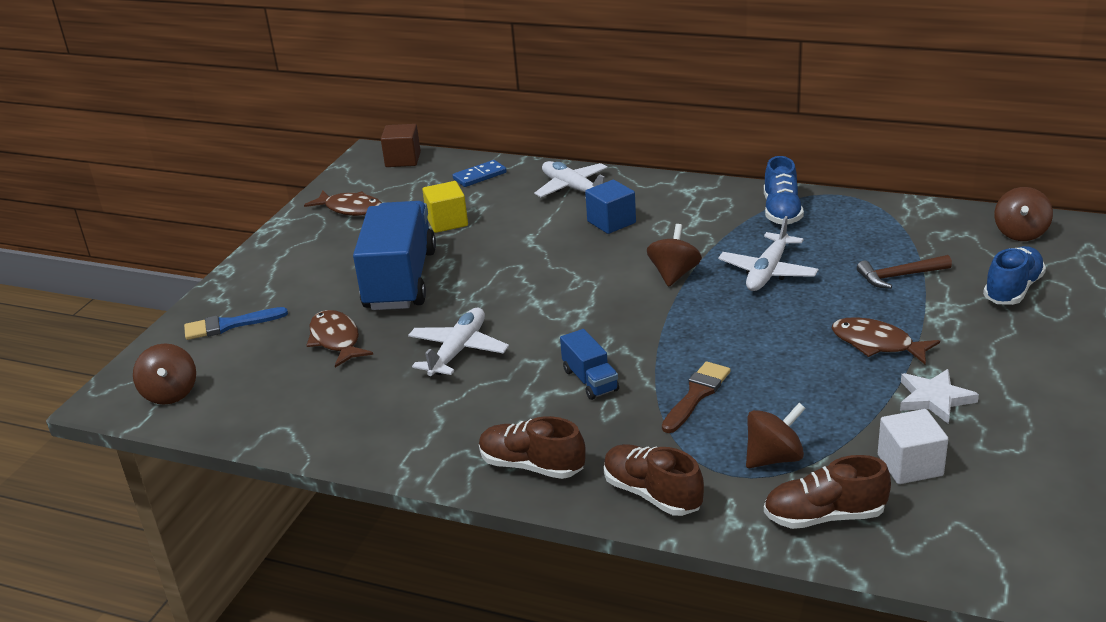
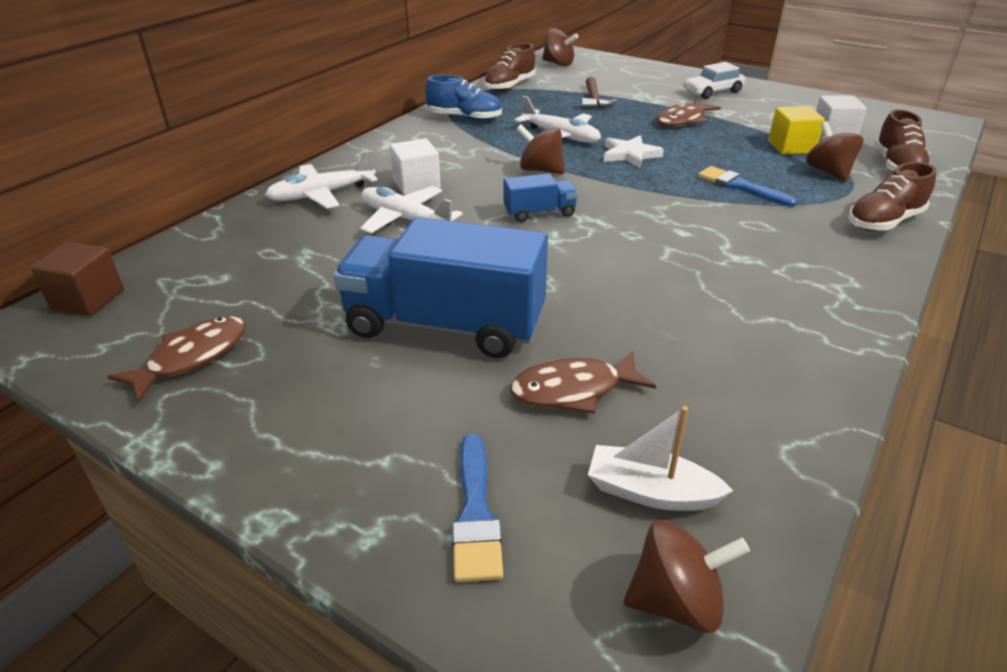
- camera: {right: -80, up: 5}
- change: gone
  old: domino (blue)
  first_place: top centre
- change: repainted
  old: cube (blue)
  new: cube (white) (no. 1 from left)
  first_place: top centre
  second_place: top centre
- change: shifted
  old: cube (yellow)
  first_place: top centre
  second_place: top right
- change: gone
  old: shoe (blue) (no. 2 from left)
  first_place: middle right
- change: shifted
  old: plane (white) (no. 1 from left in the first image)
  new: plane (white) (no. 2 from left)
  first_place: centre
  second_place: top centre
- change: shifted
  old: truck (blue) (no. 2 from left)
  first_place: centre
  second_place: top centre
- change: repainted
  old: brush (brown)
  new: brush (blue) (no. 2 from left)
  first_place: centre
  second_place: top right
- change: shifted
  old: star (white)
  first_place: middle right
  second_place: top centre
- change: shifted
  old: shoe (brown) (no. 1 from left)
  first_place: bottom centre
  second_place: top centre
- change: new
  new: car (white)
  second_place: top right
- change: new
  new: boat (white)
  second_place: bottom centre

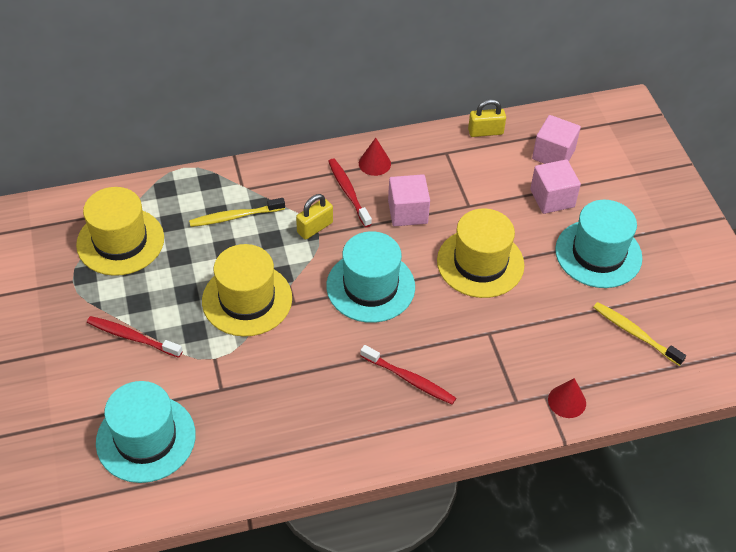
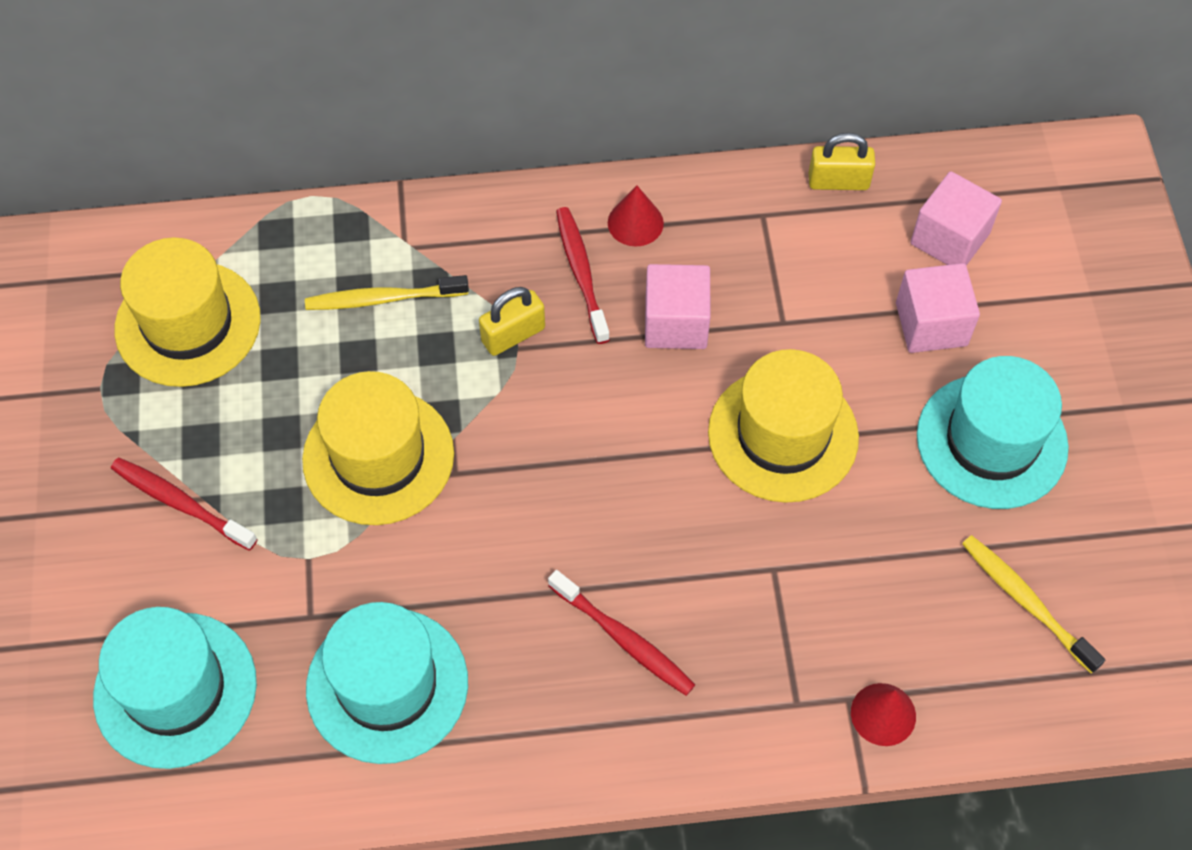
- camera: {right: 10, up: 10}
- change: shifted
  old: hat (turquoise) (no. 2 from left)
  first_place: centre
  second_place: bottom left

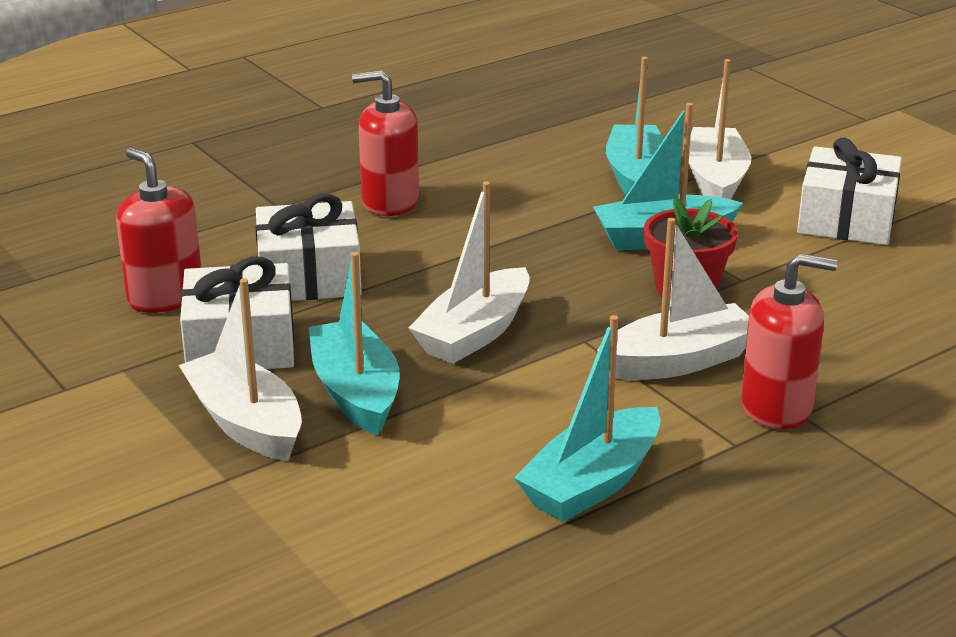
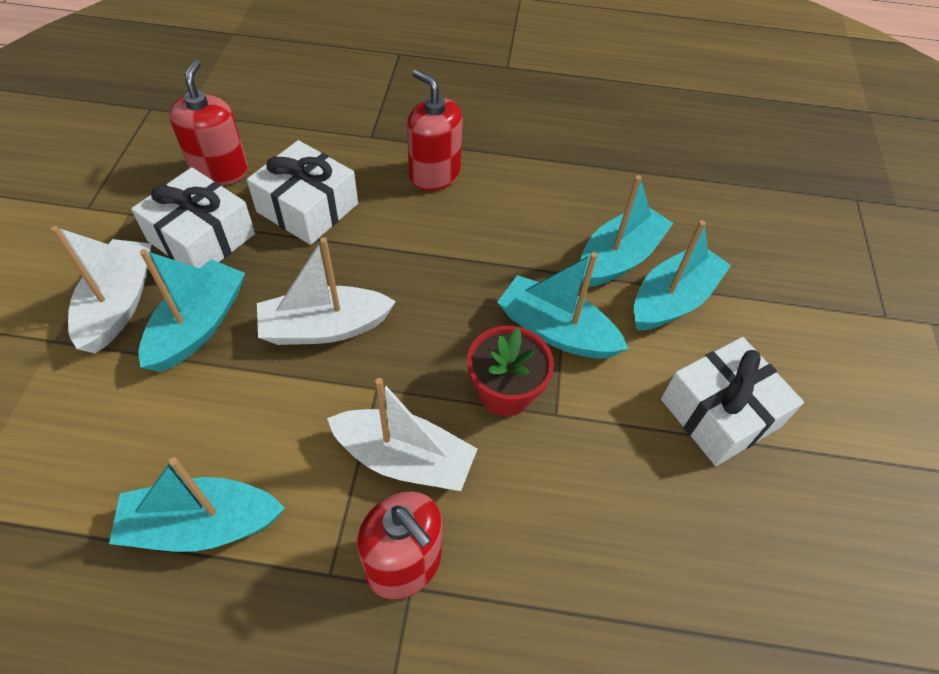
- camera: {right: 40, up: 25}
- change: repainted
  old: boat (white) (no. 4 from left)
  new: boat (turquoise) (no. 5 from left)
  first_place: top right
  second_place: middle right

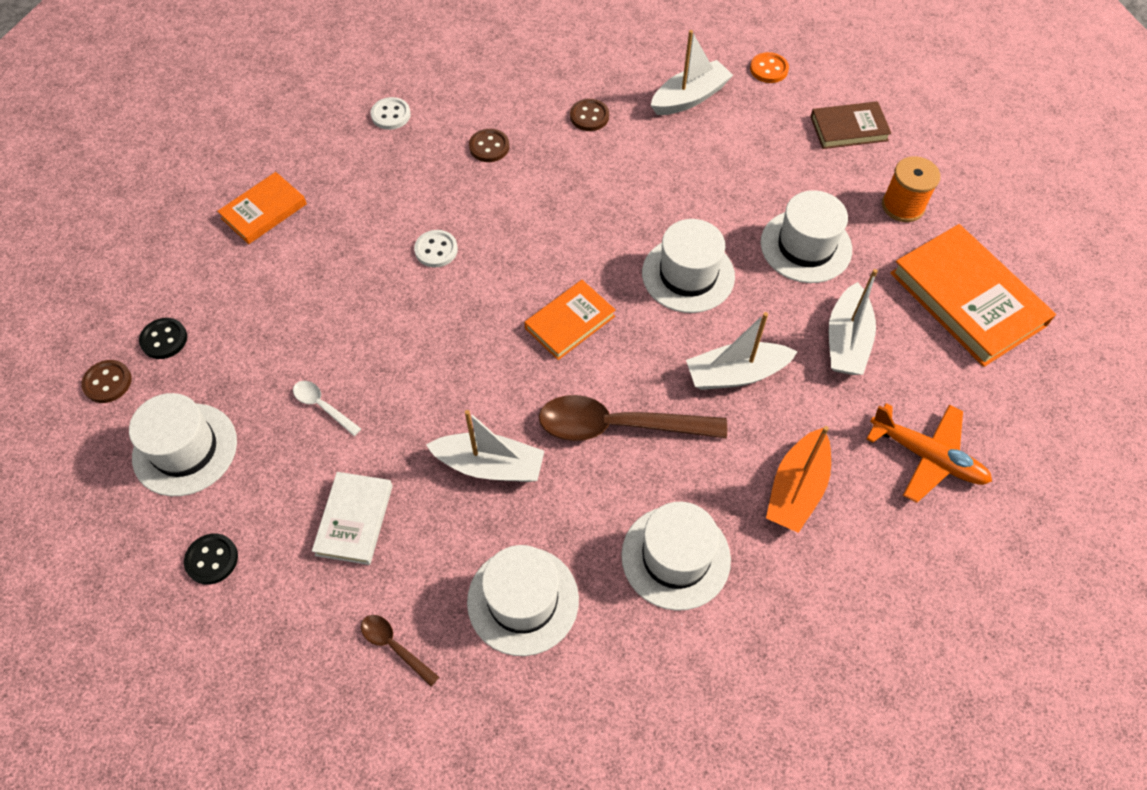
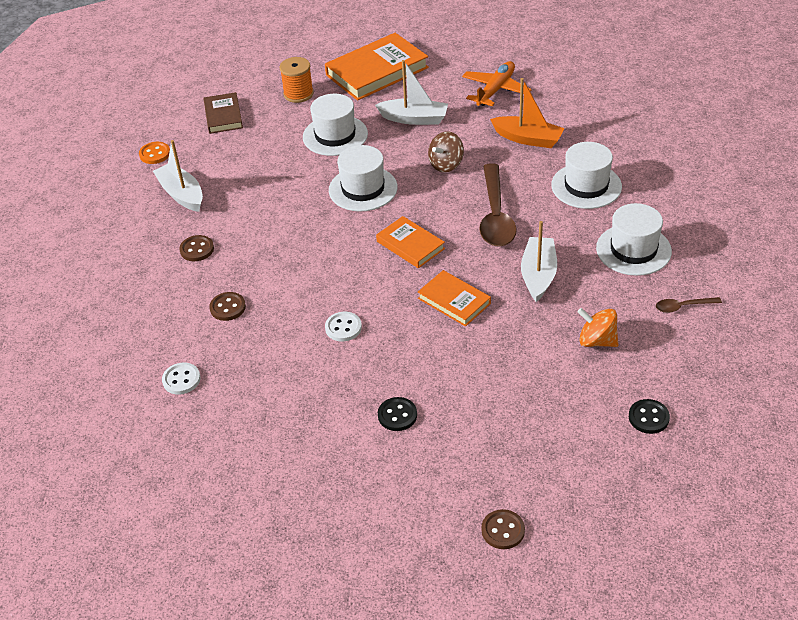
- camera: {right: -90, up: -15}
- change: shifted
  old: book (orange) (no. 1 from left in the first image)
  new: book (orange) (no. 3 from left)
  first_place: top left
  second_place: centre
- change: swapped
  old: boat (white) (no. 3 from left)
  new: spinning top (brown)
  first_place: centre
  second_place: top centre
- change: shifted
  old: button (black) (no. 1 from left)
  first_place: middle left
  second_place: bottom centre
- change: gone
  old: spoon (white)
  first_place: middle left
- change: gone
  old: hat (white) (no. 1 from left)
  first_place: middle left
- change: swapped
  old: book (white)
  new: spinning top (orange)
  first_place: middle left
  second_place: middle right
- change: rotated
  old: spoon (brown) (no. 1 from left in the first image)
  first_place: bottom centre
  second_place: middle right
  degrees: 45

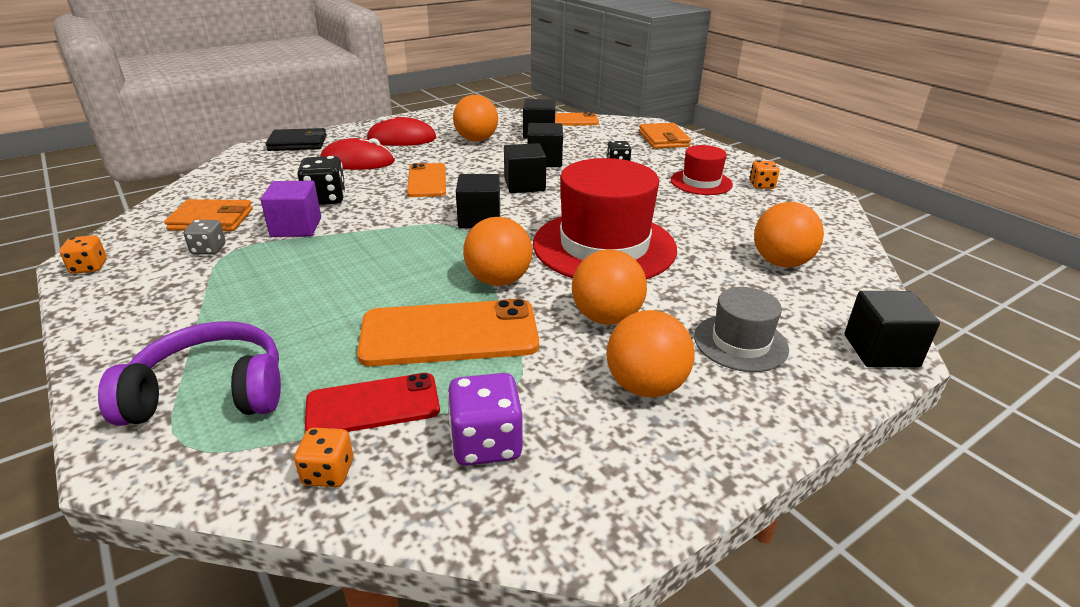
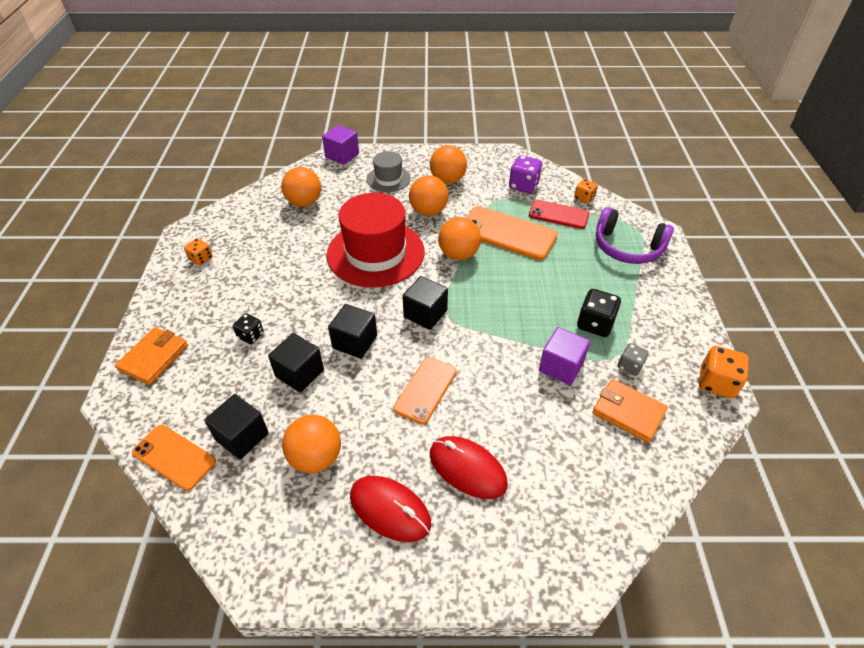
- camera: {right: -145, up: 15}
- change: gone
  old: wallet (black)
  first_place: top left
- change: gone
  old: hat (red) (no. 2 from left)
  first_place: top centre
- change: shifted
  old: dice (black) (no. 1 from left in the first image)
  new: dice (black) (no. 2 from left)
  first_place: top left
  second_place: middle right
- change: scaled
  old: dice (orange) (no. 1 from left in the first image)
  first_place: middle left
  second_place: middle right
  factor: 1.61
- change: repainted
  old: cube (black) (no. 5 from left)
  new: cube (purple) (no. 1 from left)
  first_place: middle right
  second_place: top centre

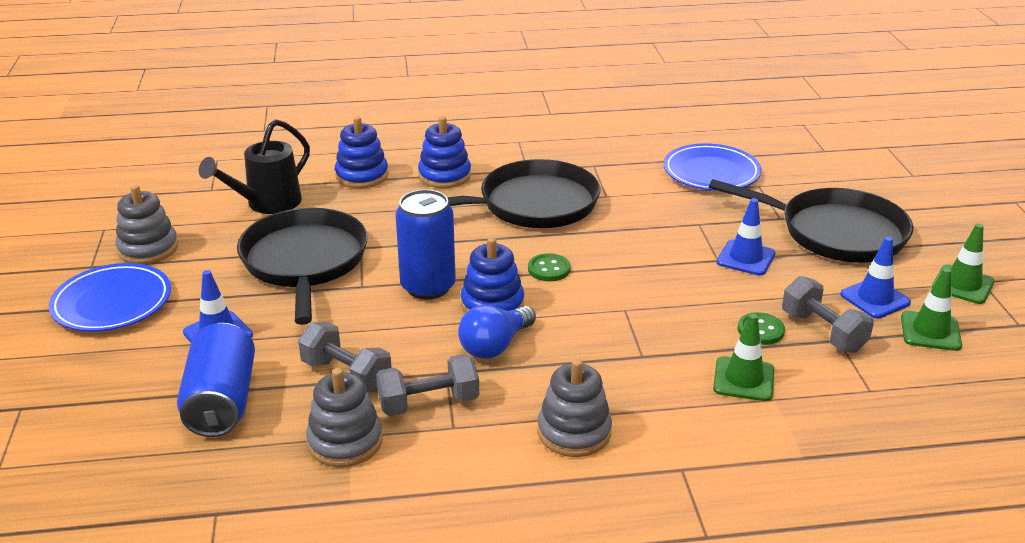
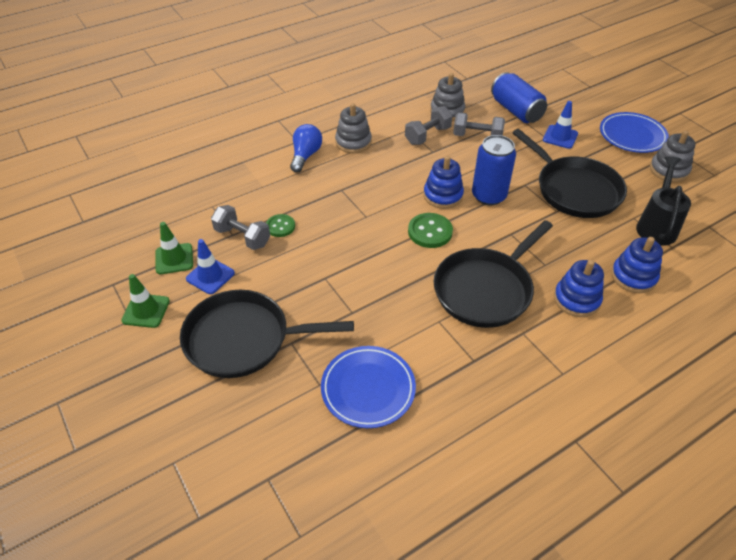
- camera: {right: 155, up: 15}
- change: gone
  old: traffic cone (blue) (no. 2 from left)
  first_place: middle right
- change: scaled
  old: button (green) (no. 1 from left in the first image)
  first_place: centre
  second_place: centre
  factor: 1.51
- change: shifted
  old: light bulb (blue)
  first_place: centre
  second_place: top centre
- change: gone
  old: traffic cone (green) (no. 1 from left)
  first_place: middle right

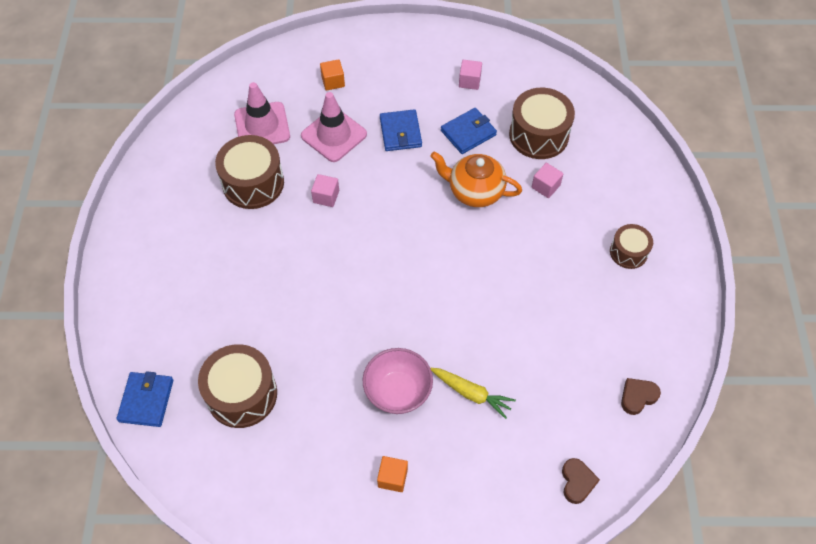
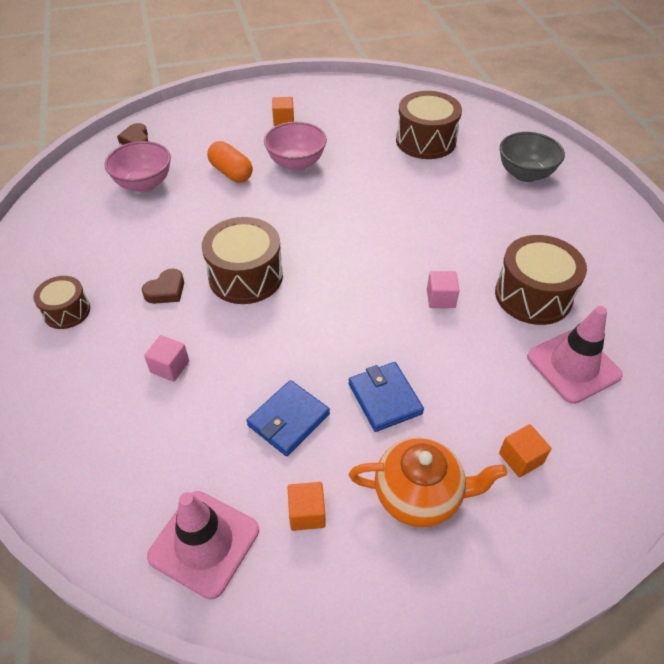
- camera: {right: 165, up: -10}
- change: repainted
  old: cube (pink) (no. 2 from left)
  new: cube (orange) (no. 2 from left)
  first_place: top centre
  second_place: bottom centre
- change: shifted
  old: drum (brown) (no. 3 from left in the first image)
  new: drum (brown) (no. 2 from left)
  first_place: top centre
  second_place: centre
- change: shifted
  old: traffic cone (pink) (no. 2 from left in the first image)
  new: traffic cone (pink) (no. 1 from left)
  first_place: top centre
  second_place: bottom left
- change: shifted
  old: teapot (orange)
  first_place: top centre
  second_place: bottom centre
- change: swapped
  old: carrot (yellow)
  new: capsule (orange)
  first_place: bottom centre
  second_place: top centre
- change: gone
  old: wallet (blue) (no. 1 from left)
  first_place: bottom left
- change: shifted
  old: heart (brown) (no. 2 from left)
  first_place: bottom right
  second_place: middle left
- change: new
  new: bowl (grey)
  second_place: top right
- change: new
  new: bowl (pink) (no. 1 from left)
  second_place: top left

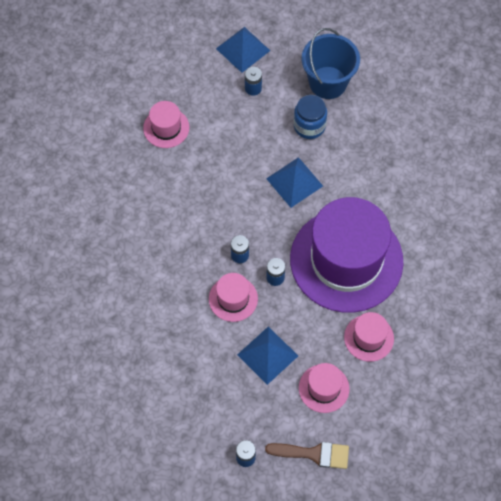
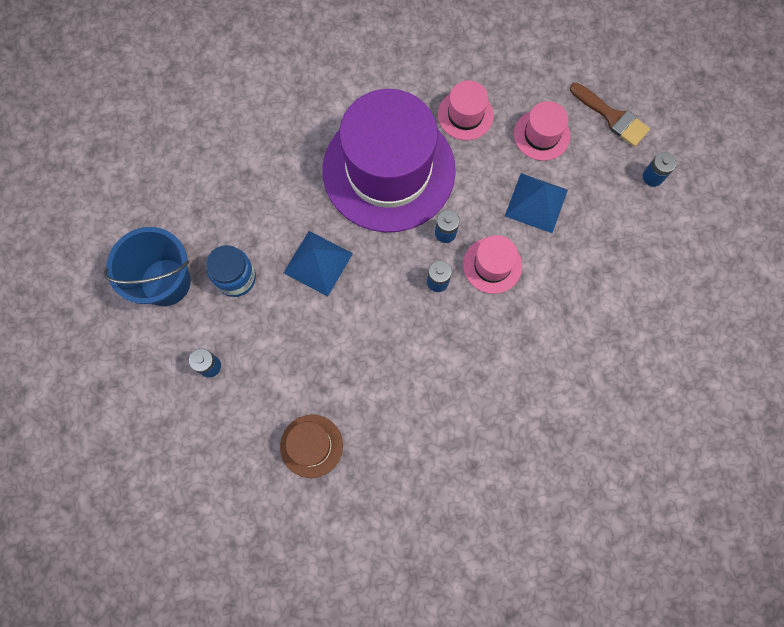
- camera: {right: -115, up: 10}
- change: gone
  old: pyramid (blue) (no. 1 from left)
  first_place: top centre
- change: repainted
  old: hat (pink) (no. 1 from left)
  new: hat (brown)
  first_place: top left
  second_place: bottom centre
- change: rotated
  old: brush (brown)
  first_place: bottom centre
  second_place: top right
  degrees: 150

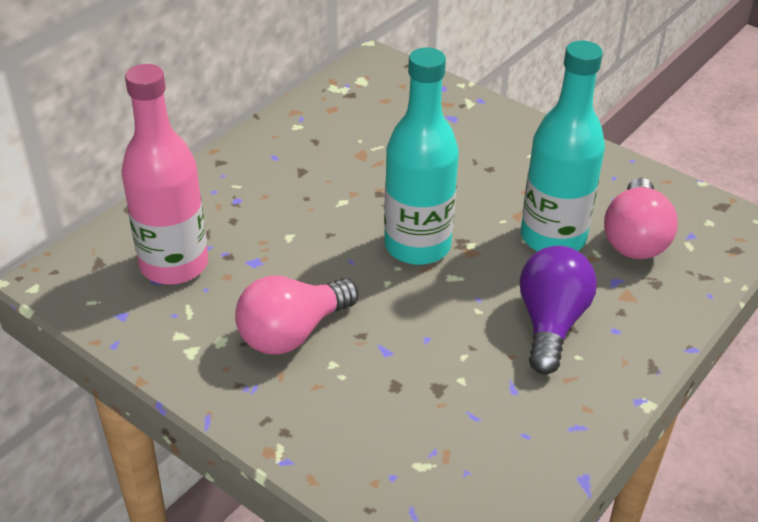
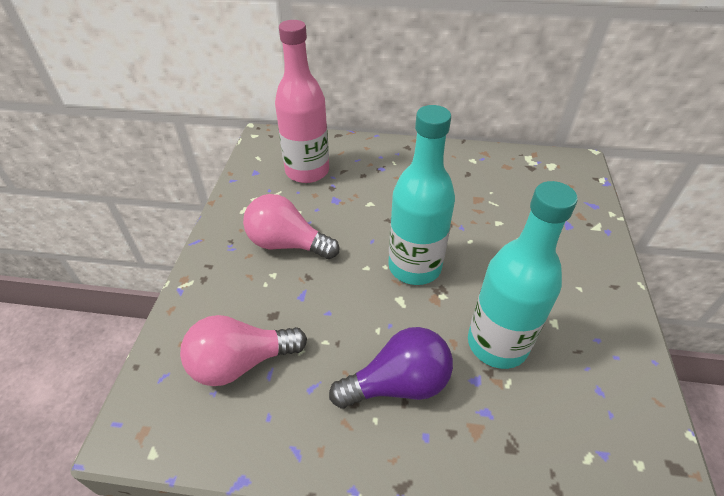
- camera: {right: 60, up: 5}
- change: shifted
  old: light bulb (pink) (no. 2 from left in the first image)
  new: light bulb (pink) (no. 1 from left)
  first_place: middle right
  second_place: bottom centre

